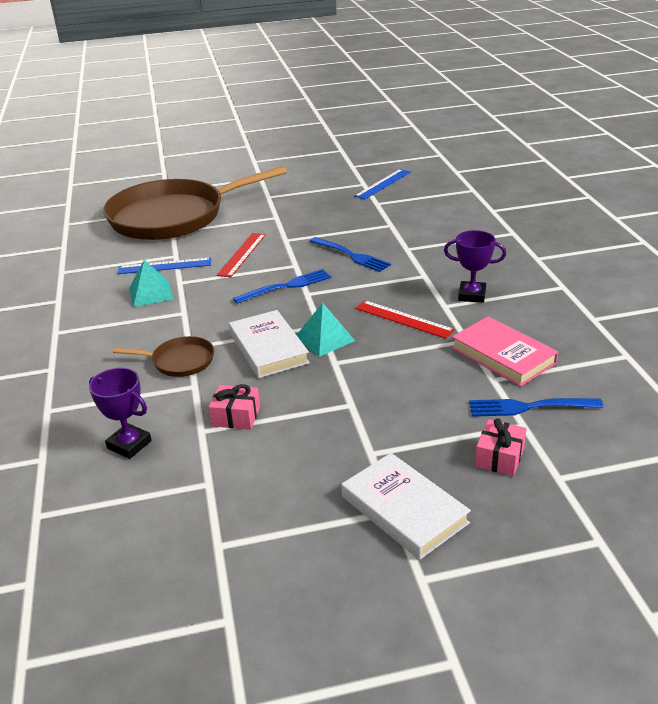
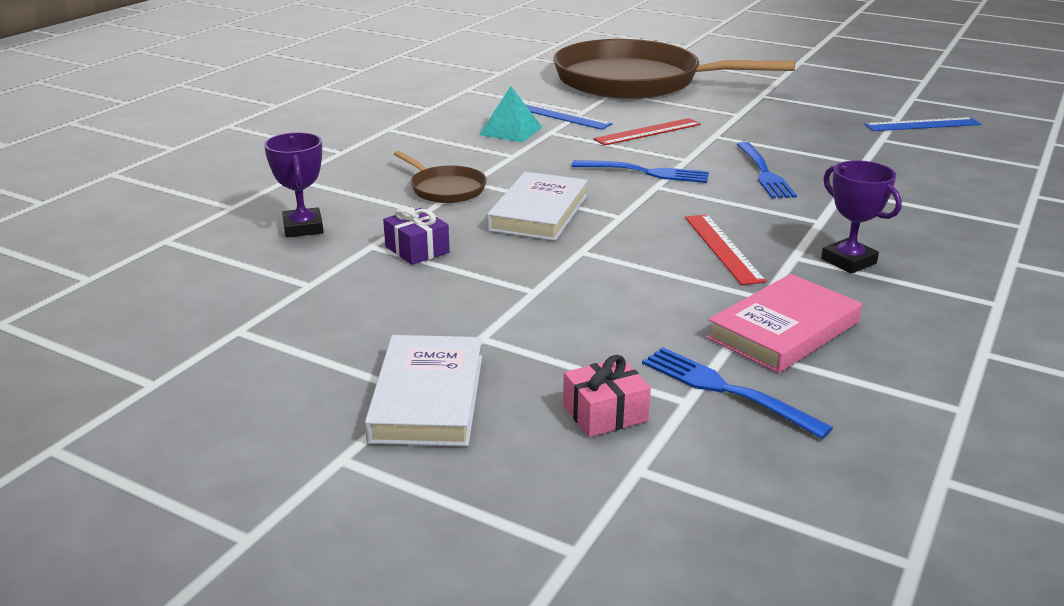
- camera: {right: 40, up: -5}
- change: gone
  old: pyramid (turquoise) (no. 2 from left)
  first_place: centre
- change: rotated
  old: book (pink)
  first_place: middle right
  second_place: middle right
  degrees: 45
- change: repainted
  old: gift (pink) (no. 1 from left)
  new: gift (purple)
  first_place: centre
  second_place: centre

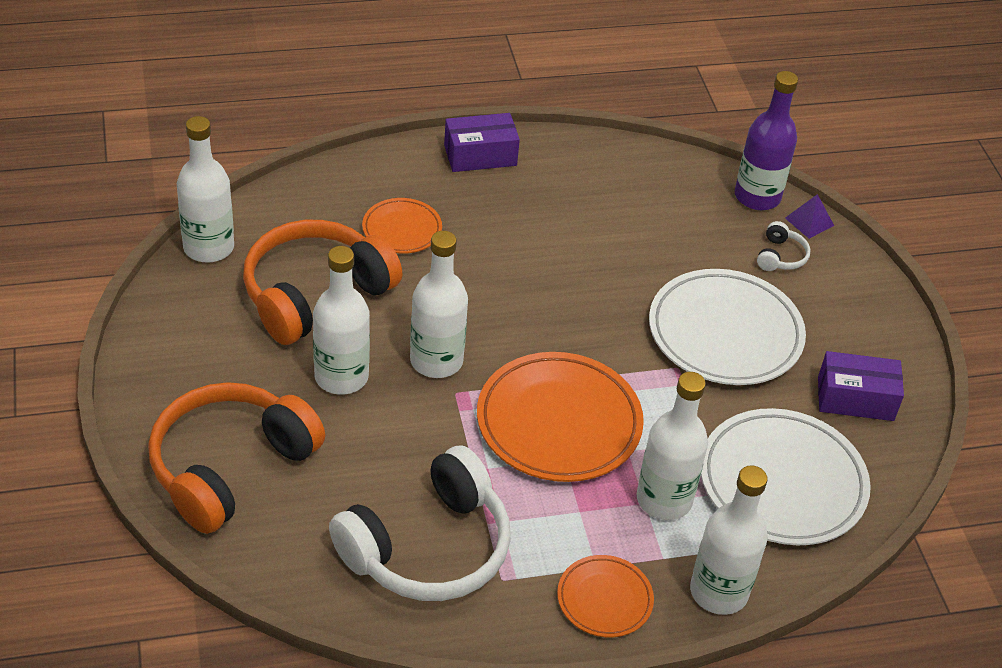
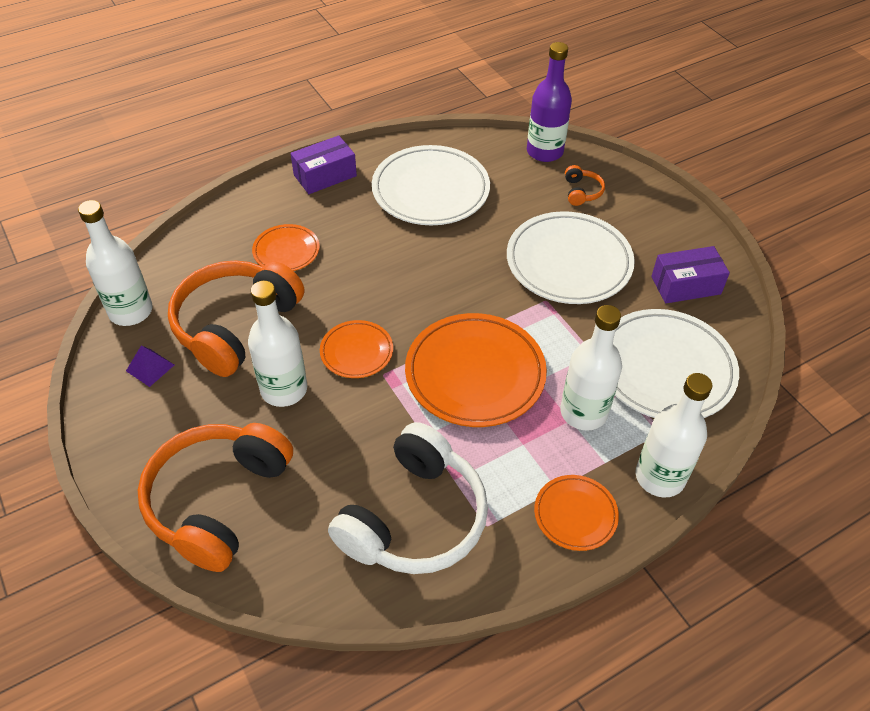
- camera: {right: -15, up: 5}
- change: shifted
  old: pyramid (purple)
  first_place: top right
  second_place: middle left
- change: repainted
  old: headphones (white) (no. 2 from left)
  new: headphones (orange) (no. 3 from left)
  first_place: middle right
  second_place: top right
- change: swapped
  old: bottle (white) (no. 3 from left)
  new: plate (orange) (no. 2 from left)
  first_place: centre
  second_place: centre
- change: new
  new: plate (white) (no. 1 from left)
  second_place: top centre

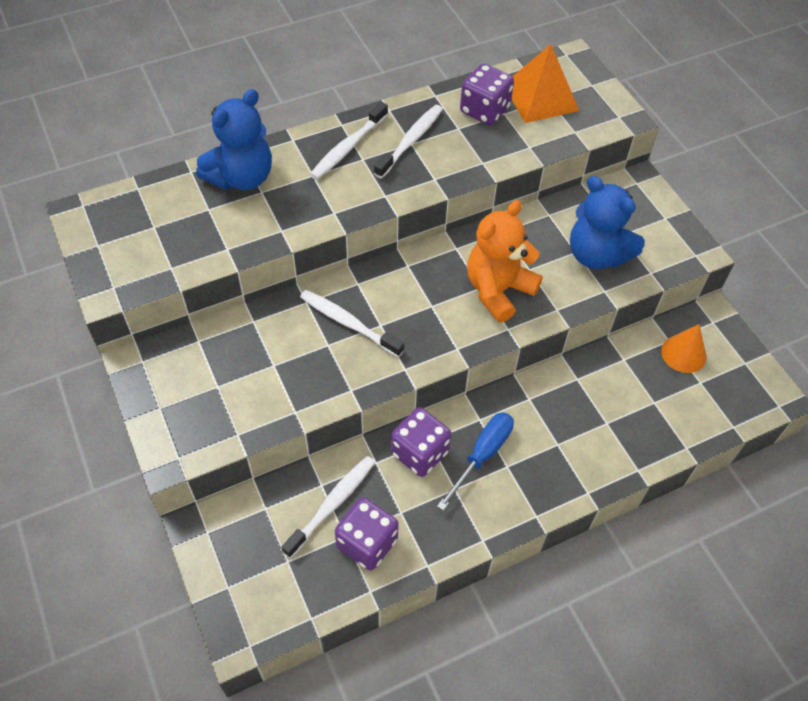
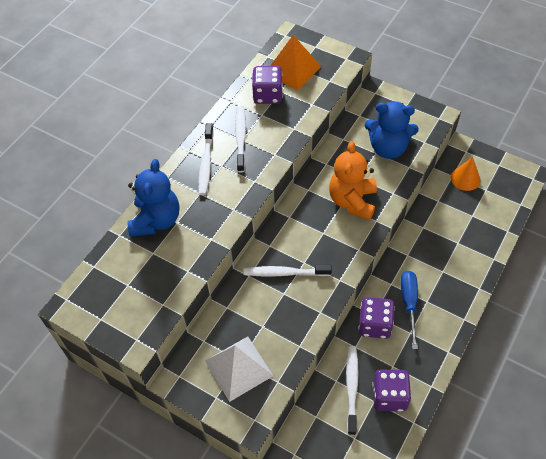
- camera: {right: -30, up: 0}
- change: new
  new: pyramid (white)
  second_place: bottom centre

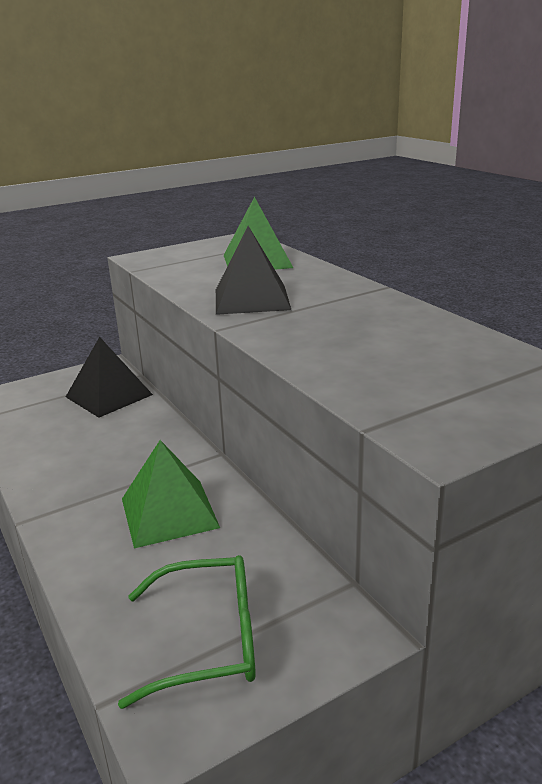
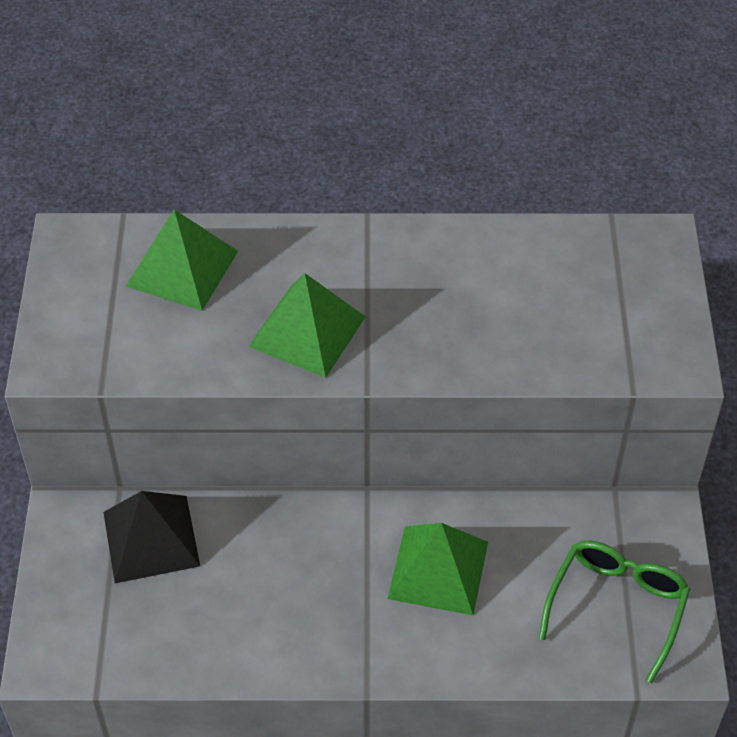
- camera: {right: -60, up: 25}
- change: repainted
  old: pyramid (black) (no. 2 from left)
  new: pyramid (green) (no. 2 from left)
  first_place: centre
  second_place: centre

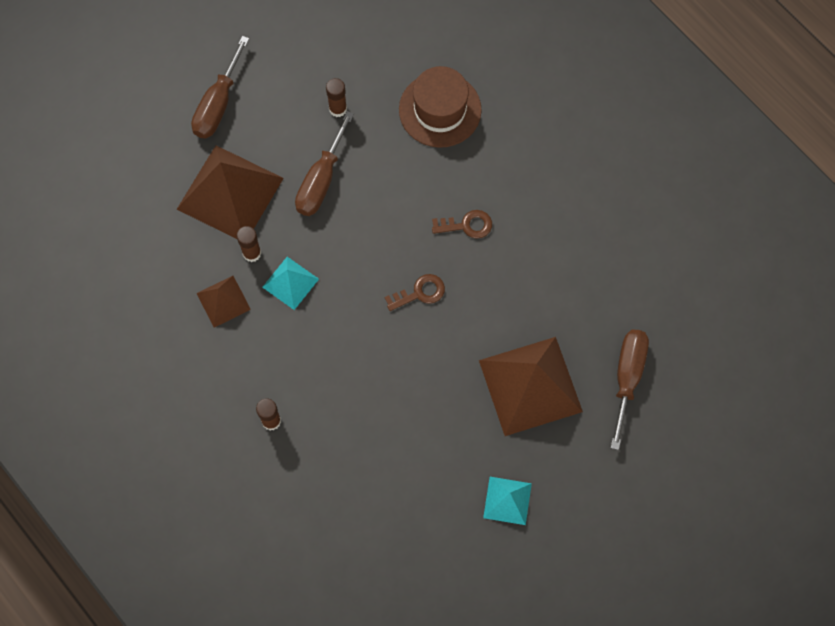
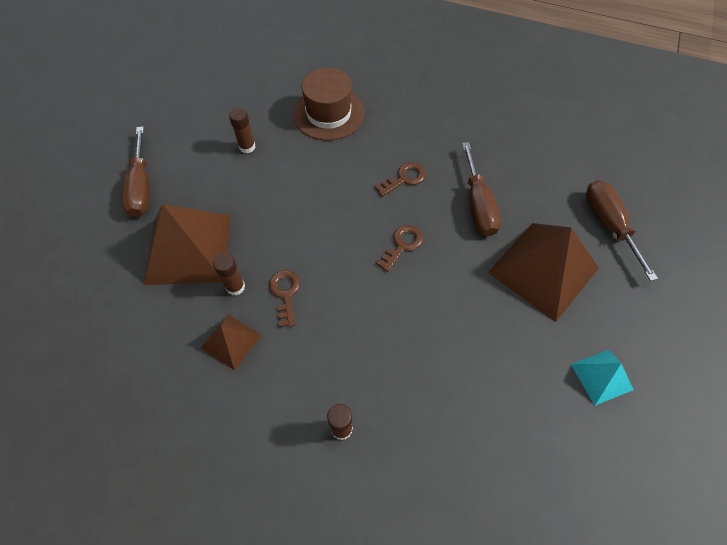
- camera: {right: -30, up: -10}
- change: shifted
  old: screwdriver (brown) (no. 2 from left)
  first_place: top centre
  second_place: centre
- change: swapped
  old: pyramid (turquoise) (no. 1 from left)
  new: key (brown) (no. 1 from left)
  first_place: centre
  second_place: centre

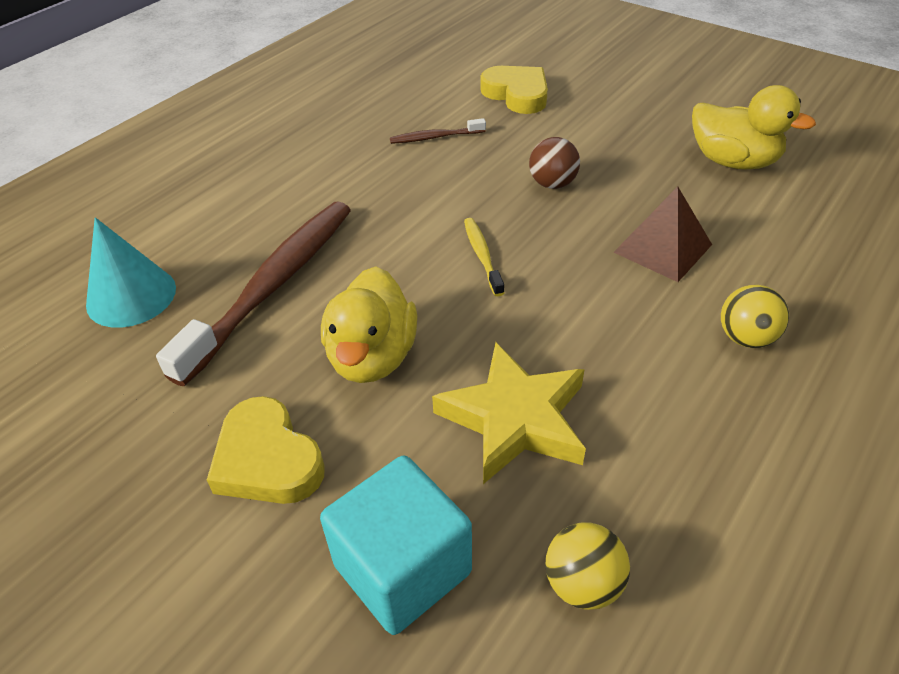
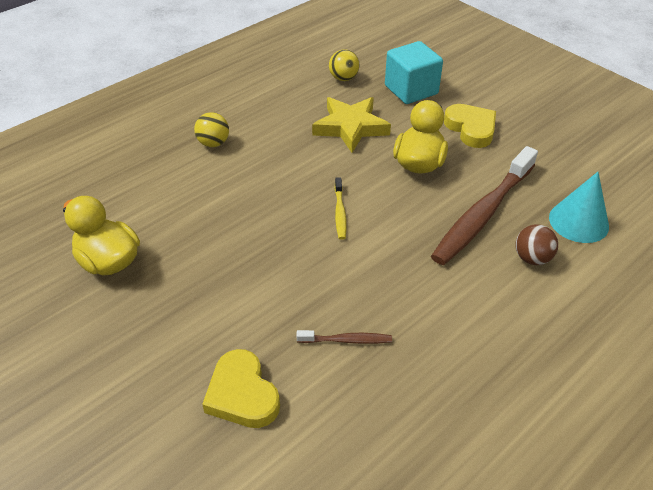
- camera: {right: -170, up: 0}
- change: shifted
  old: ball (brown)
  first_place: top centre
  second_place: middle right
- change: gone
  old: pyramid (brown)
  first_place: middle right

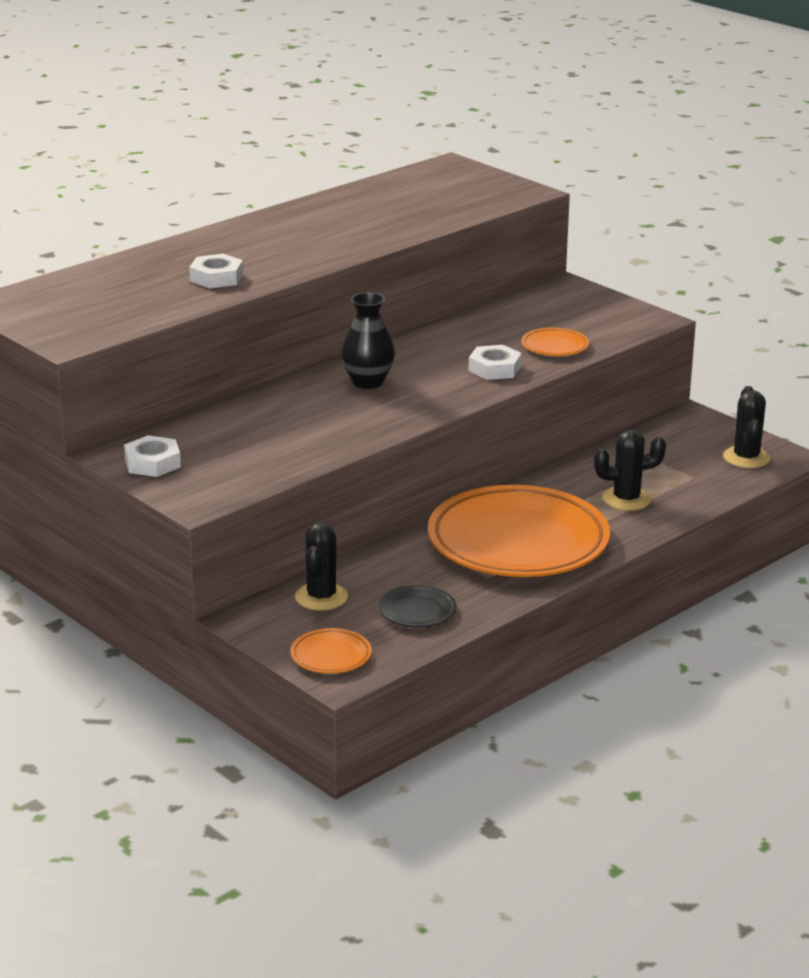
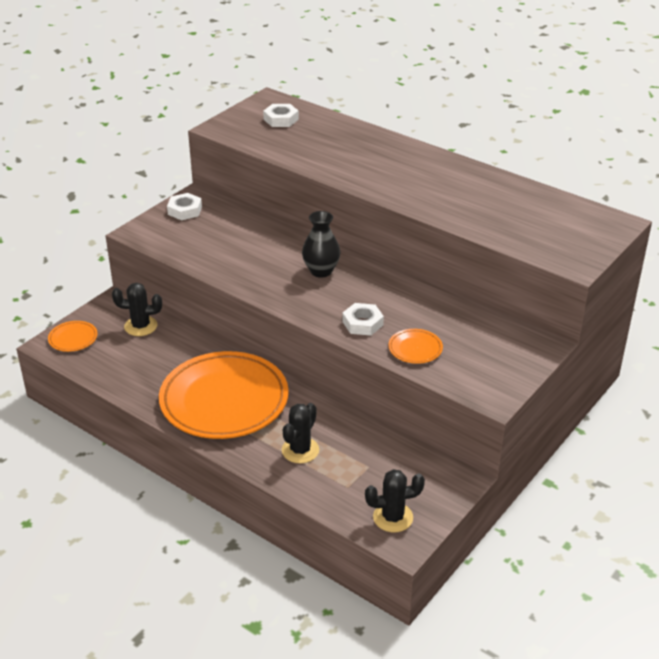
- camera: {right: 80, up: 10}
- change: shifted
  old: nut (white) (no. 2 from left)
  first_place: top left
  second_place: top centre
- change: rotated
  old: cactus (black) (no. 2 from left)
  first_place: middle right
  second_place: centre
  degrees: 45
- change: gone
  old: plate (black)
  first_place: centre

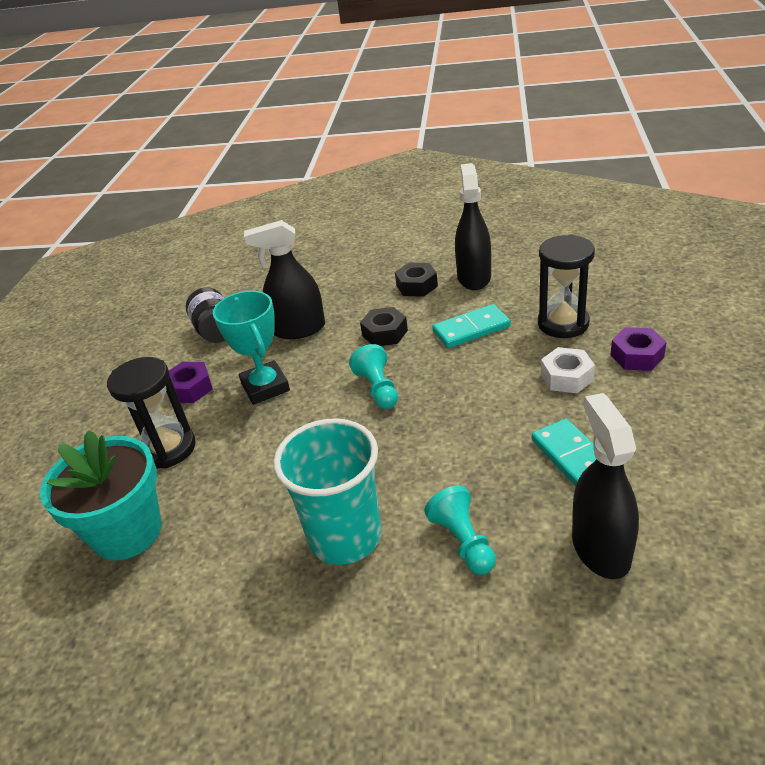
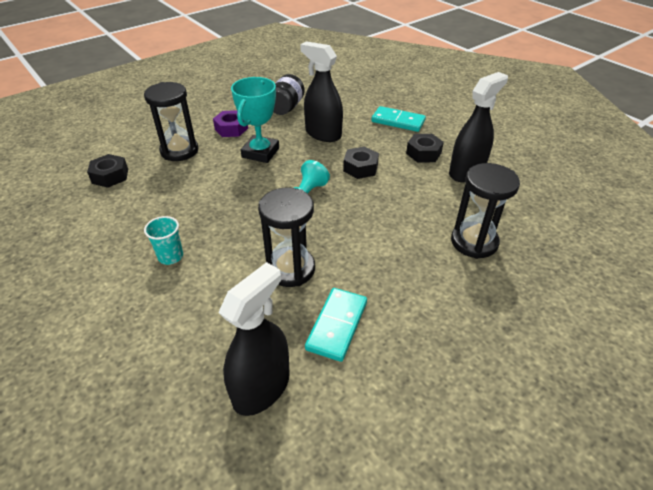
- camera: {right: 40, up: 5}
- change: shifted
  old: domino (turquoise) (no. 1 from left in the first image)
  new: domino (turquoise) (no. 2 from left)
  first_place: centre
  second_place: top centre
- change: gone
  old: nut (purple) (no. 2 from left)
  first_place: middle right
- change: gone
  old: nut (white)
  first_place: middle right
- change: scaled
  old: cup (turquoise)
  first_place: centre
  second_place: middle left
  factor: 0.47
- change: swapped
  old: flower pot (turquoise)
  new: nut (black) (no. 1 from left)
  first_place: middle left
  second_place: middle left
- change: gone
  old: pawn (turquoise) (no. 2 from left)
  first_place: bottom centre
- change: new
  new: hourglass (black) (no. 2 from left)
  second_place: centre

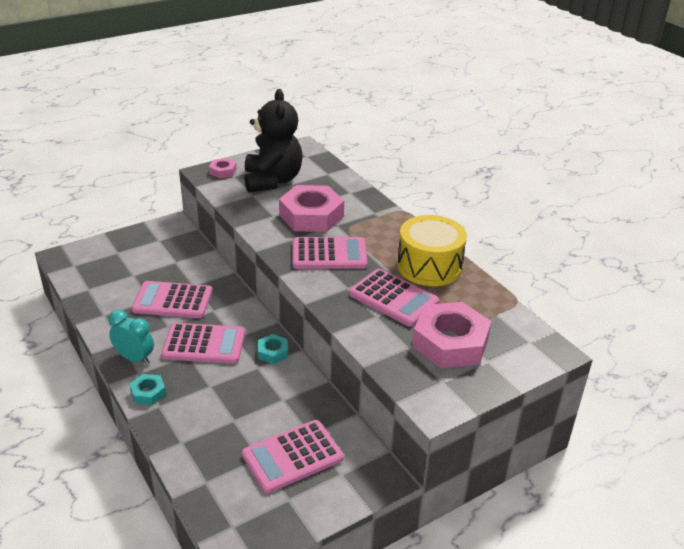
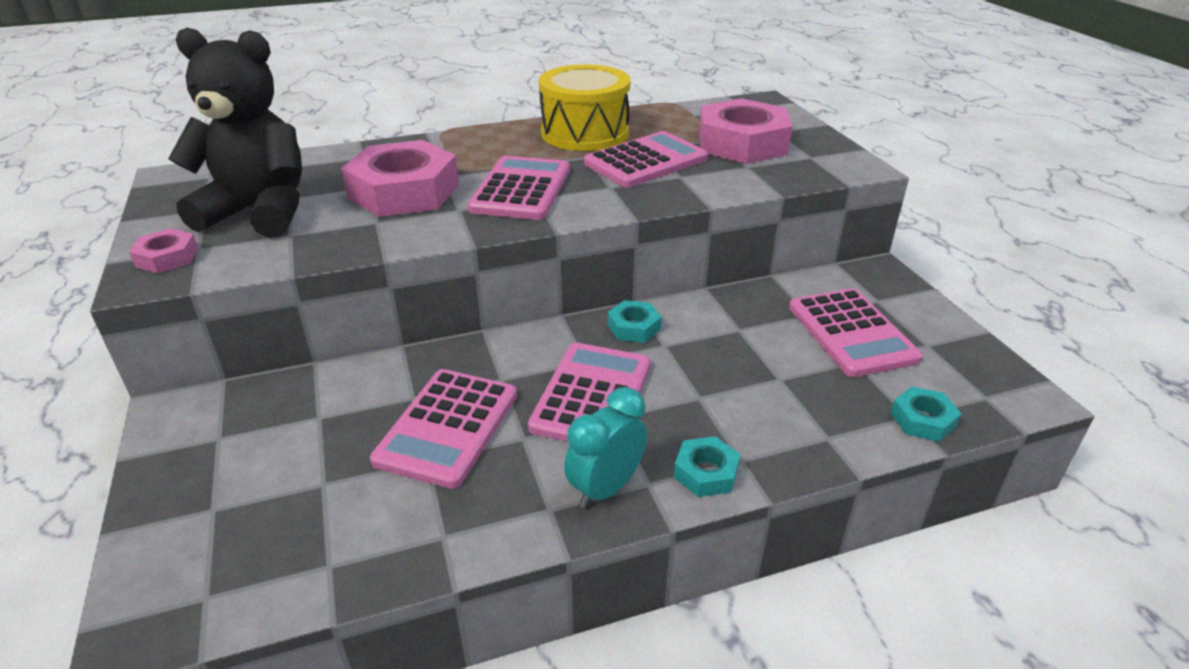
- camera: {right: -75, up: 0}
- change: new
  new: nut (turquoise) (no. 3 from left)
  second_place: middle right

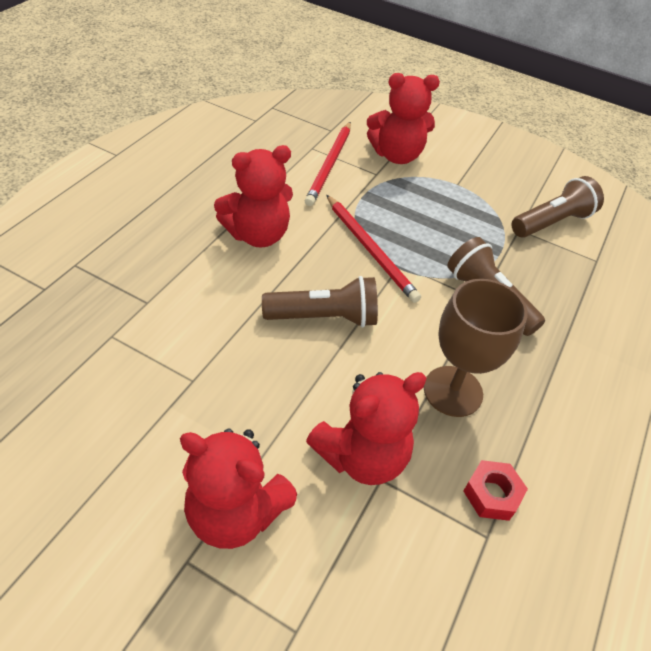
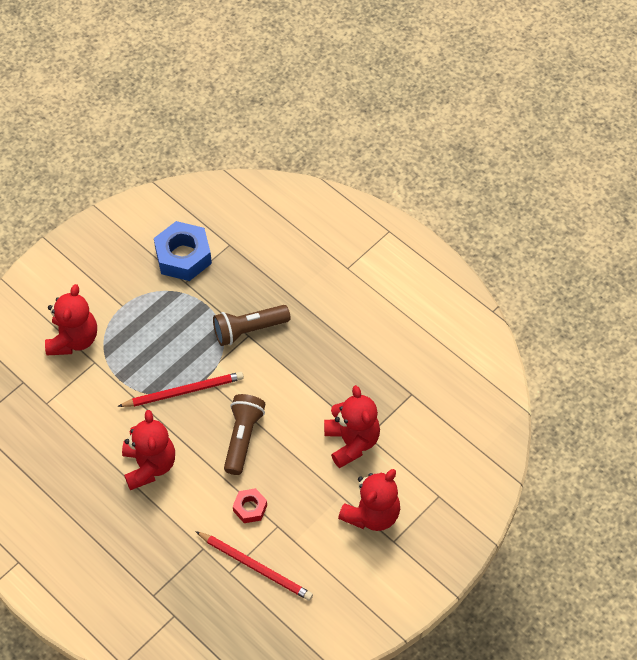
- camera: {right: -70, up: 10}
- change: shifted
  old: pencil (red) (no. 1 from left in the first image)
  new: pencil (red) (no. 2 from left)
  first_place: top centre
  second_place: bottom centre
- change: swapped
  old: flashlight (brown) (no. 3 from left)
  new: nut (blue)
  first_place: top right
  second_place: middle left
- change: gone
  old: goblet (brown)
  first_place: middle right
- change: shifted
  old: nut (red)
  first_place: bottom right
  second_place: bottom centre

